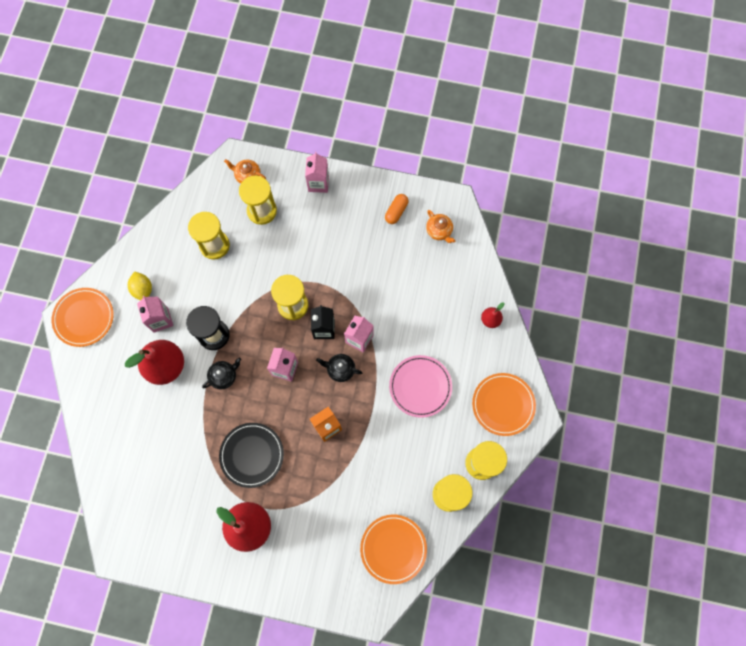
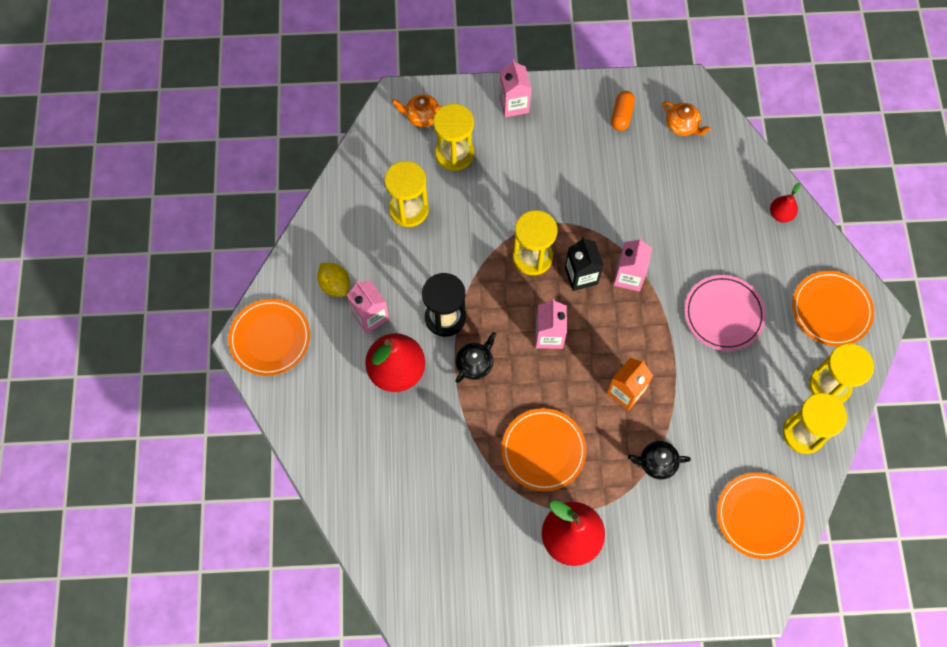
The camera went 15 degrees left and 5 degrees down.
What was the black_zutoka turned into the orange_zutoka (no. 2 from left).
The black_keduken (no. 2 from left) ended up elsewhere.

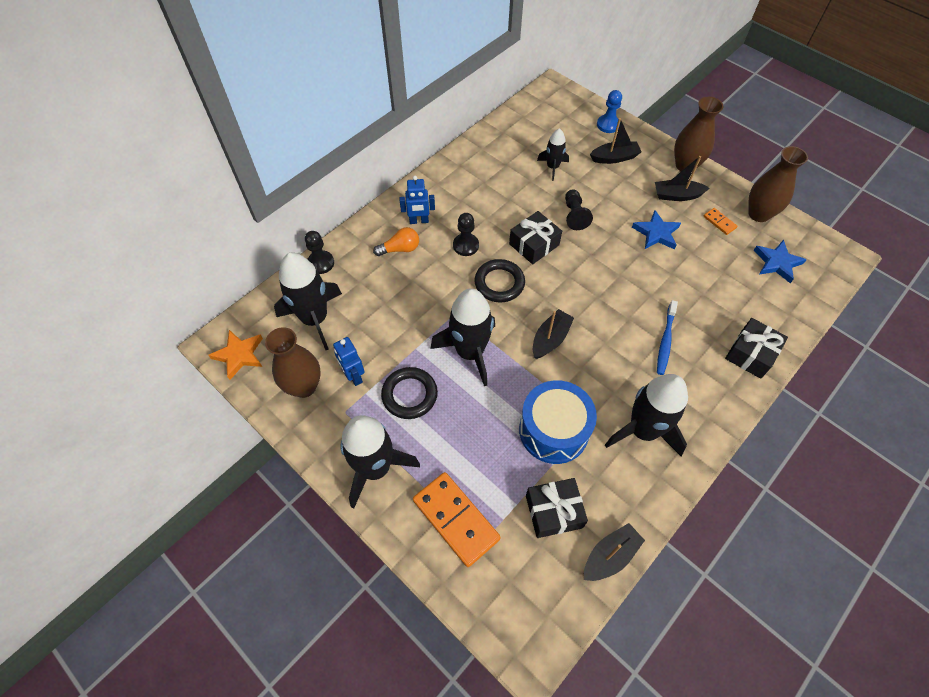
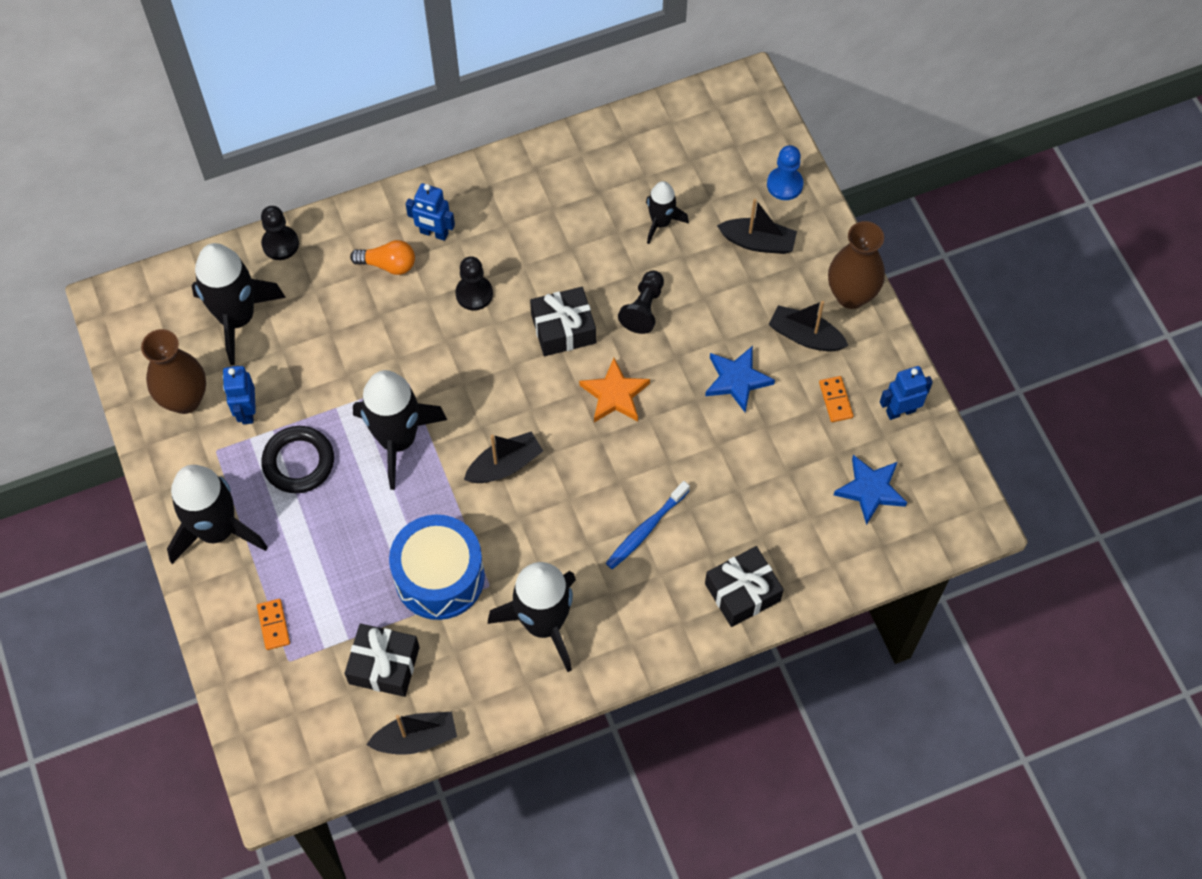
The camera went 25 degrees right and 5 degrees up.
The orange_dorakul ended up elsewhere.
The size of the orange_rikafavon (no. 1 from left) changed by a factor of 0.46.
The second view lost the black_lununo (no. 2 from left).
Where the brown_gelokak (no. 3 from left) stood, the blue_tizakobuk (no. 3 from left) came to stand.

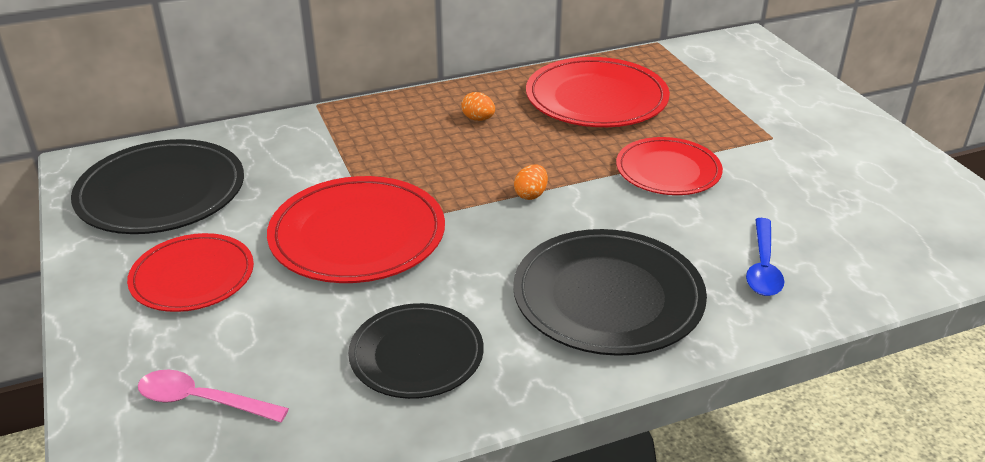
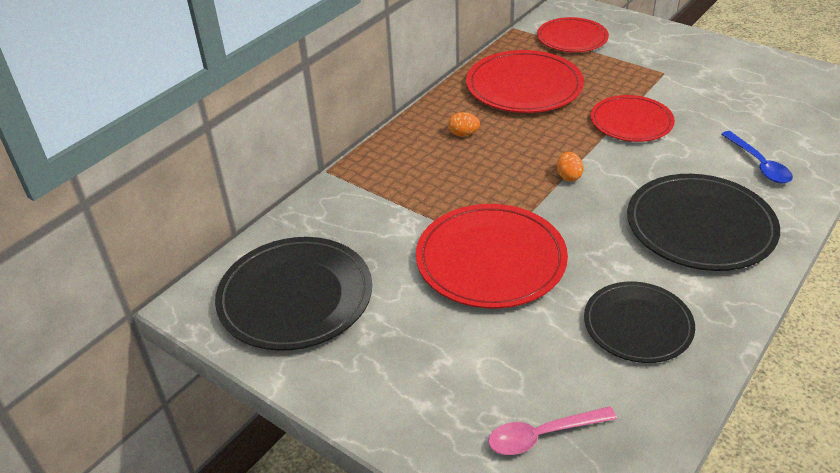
The camera went 30 degrees left and 5 degrees up.
The red_zutoka (no. 1 from left in the first image) ended up elsewhere.

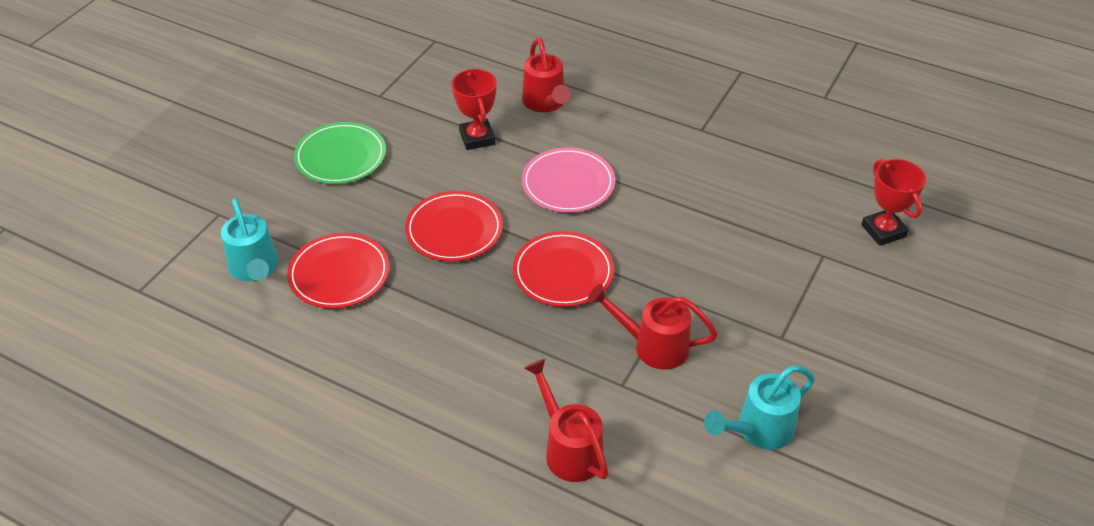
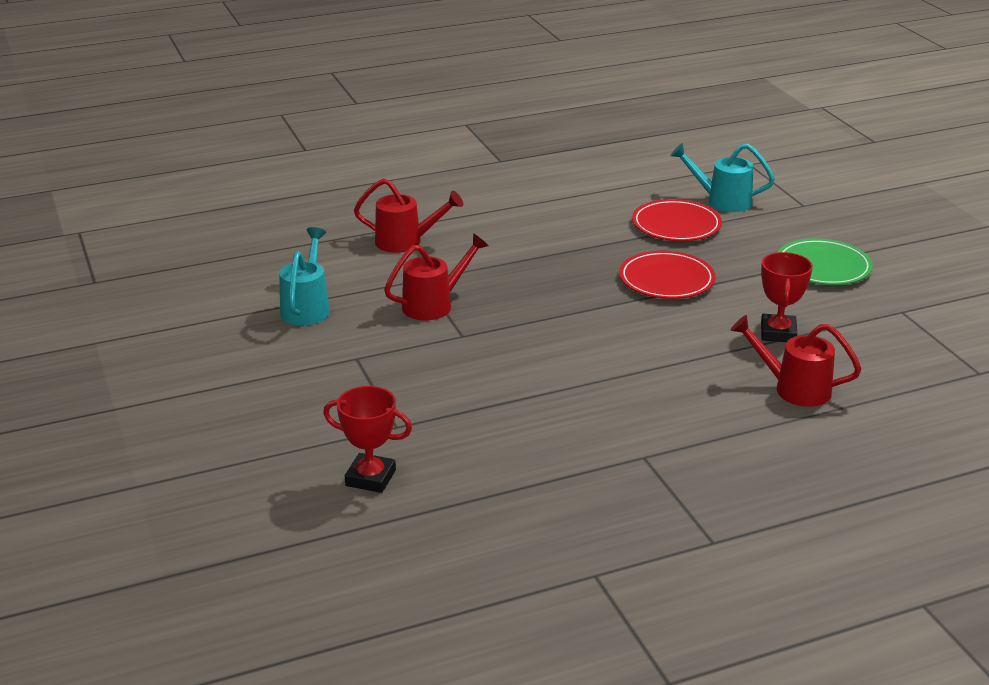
The camera went 130 degrees right and 15 degrees down.
The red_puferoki (no. 1 from left in the first image) ended up facing another way, 75 degrees clockwise from before.
The second view lost the red_zutoka (no. 3 from left).
The second view lost the pink_zutoka.

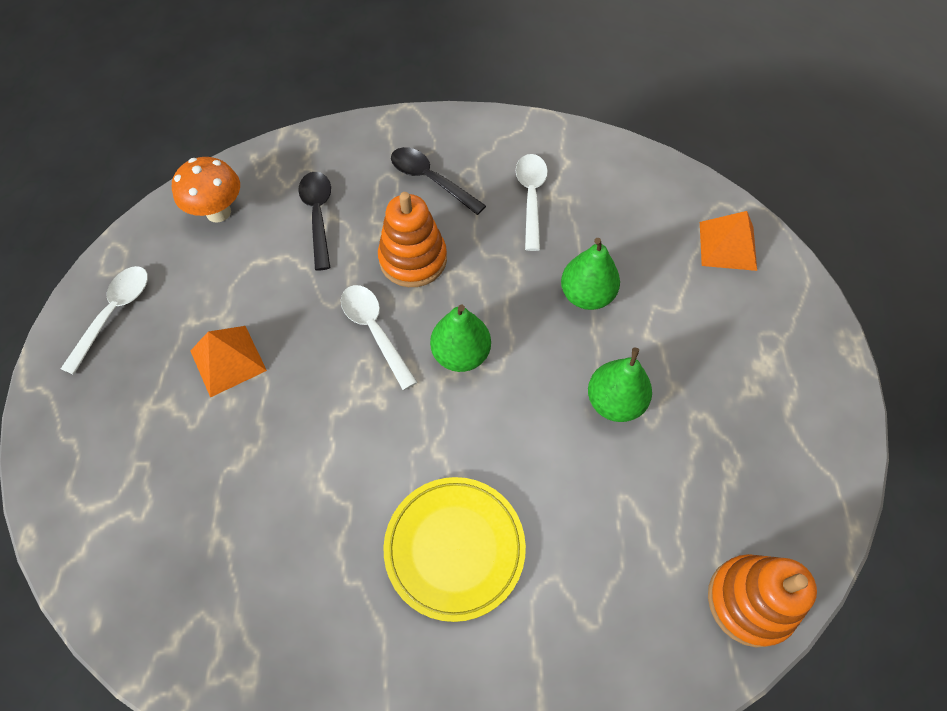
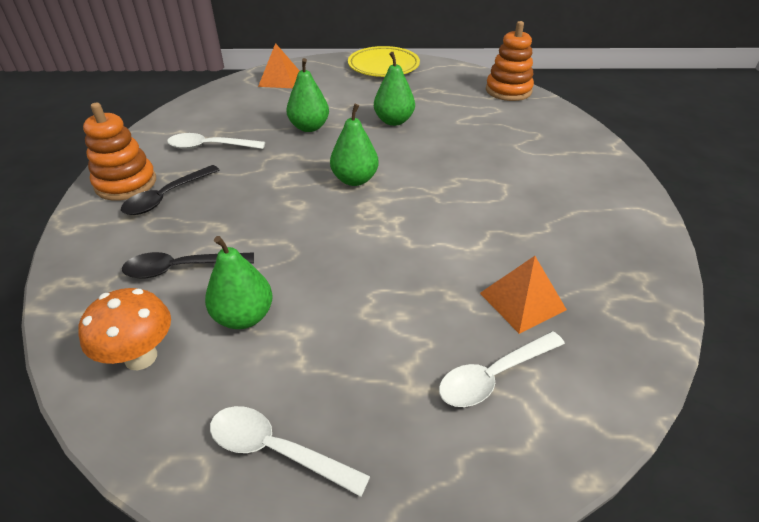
The camera went 90 degrees left and 20 degrees down.
The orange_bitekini (no. 1 from left in the first image) ended up elsewhere.
The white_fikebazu (no. 2 from left in the first image) ended up elsewhere.
The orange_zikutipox (no. 1 from left) ended up elsewhere.
The yellow_zutoka ended up elsewhere.
The second view gained the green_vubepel (no. 1 from left).

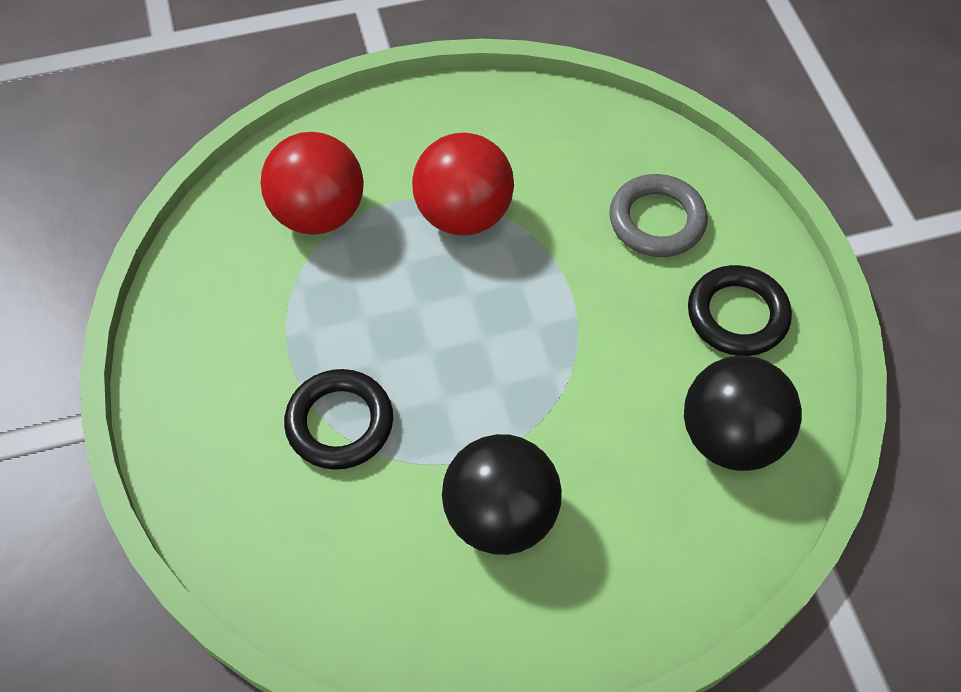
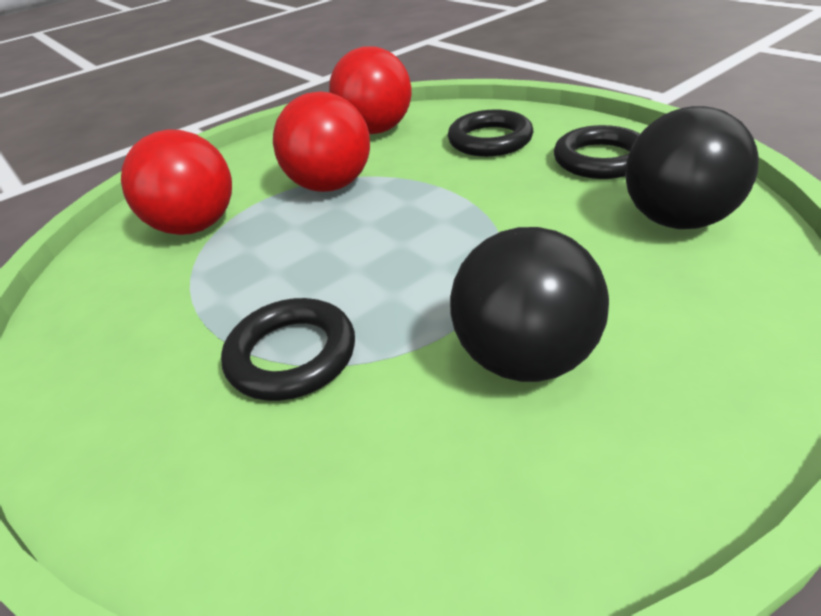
The camera went 20 degrees left and 20 degrees down.
What was the grey_lununo turned into the black_lununo (no. 2 from left).
The second view gained the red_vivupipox (no. 3 from left).

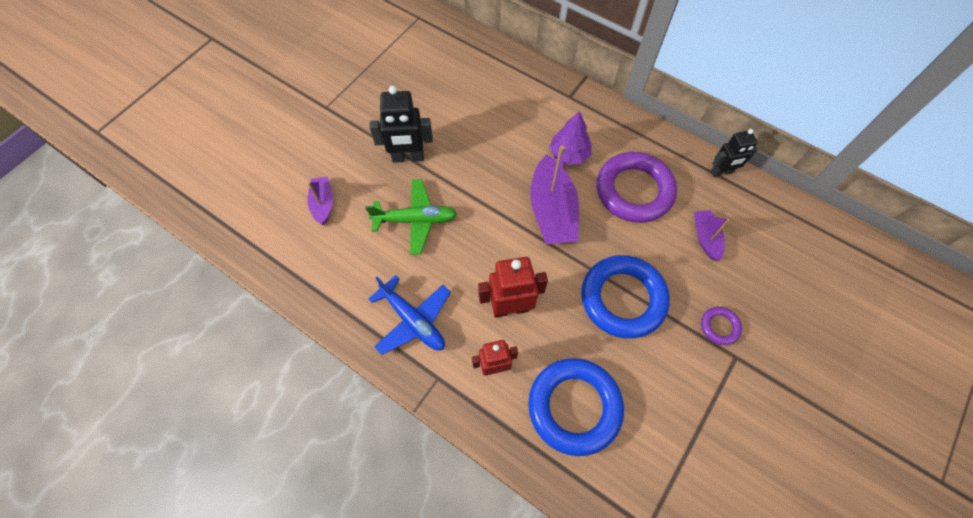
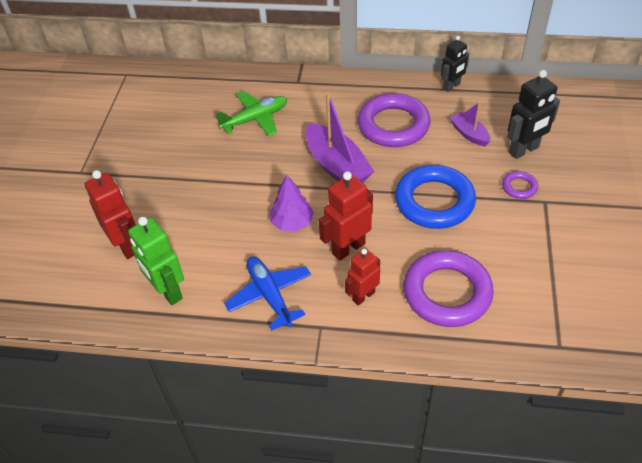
The camera went 25 degrees left and 15 degrees down.
Where the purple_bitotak (no. 1 from left) stood, the red_tizakobuk (no. 1 from left) came to stand.
The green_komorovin ended up elsewhere.
The blue_komorovin ended up facing another way, 135 degrees counterclockwise from before.
The black_tizakobuk (no. 1 from left in the first image) ended up elsewhere.
What was the blue_lununo (no. 1 from left) turned into the purple_lununo (no. 2 from left).
The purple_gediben ended up elsewhere.
The second view gained the green_tizakobuk.

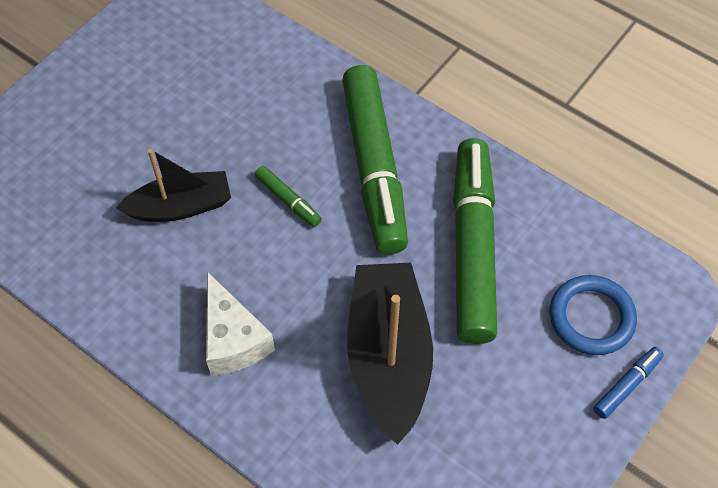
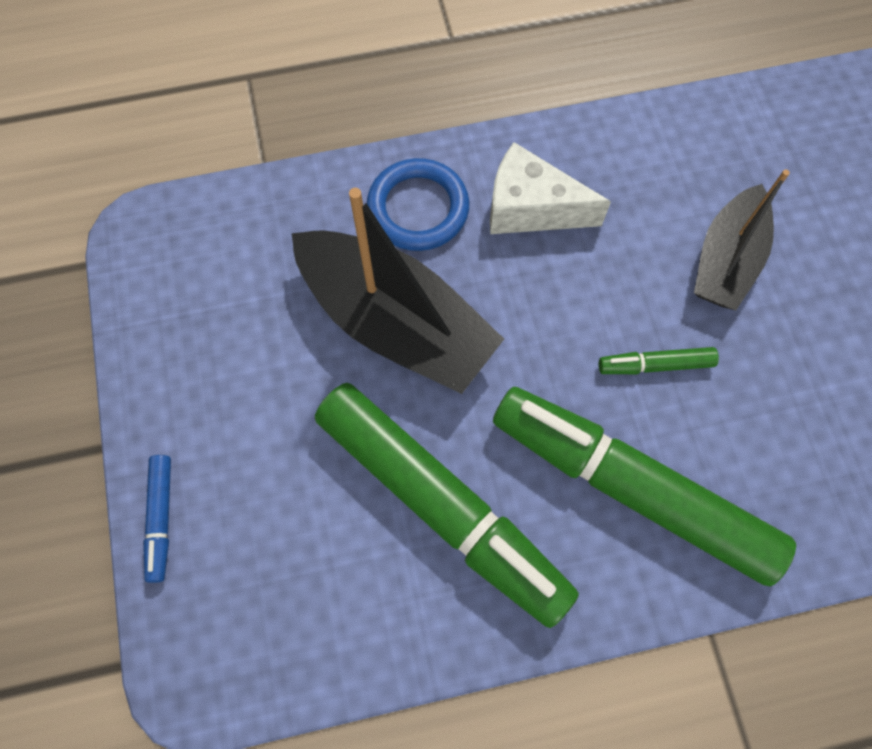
The camera went 130 degrees right and 10 degrees up.
The blue_lununo ended up elsewhere.

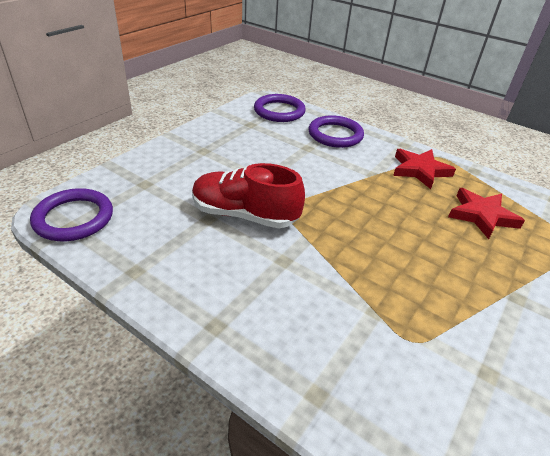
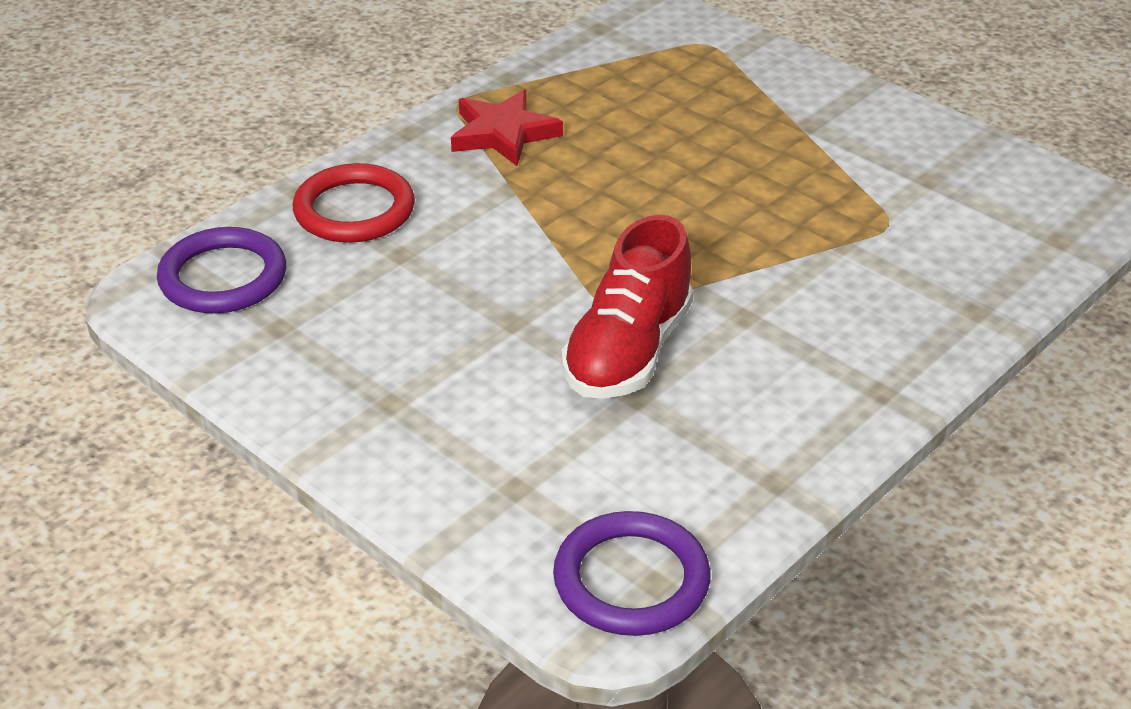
The camera went 80 degrees left and 0 degrees up.
What was the purple_lununo (no. 3 from left) turned into the red_lununo.
The second view lost the red_dorakul (no. 2 from left).

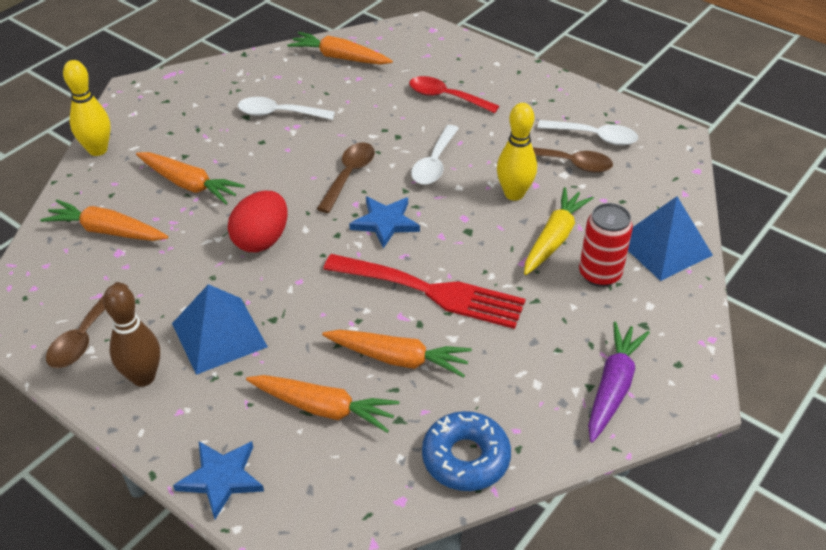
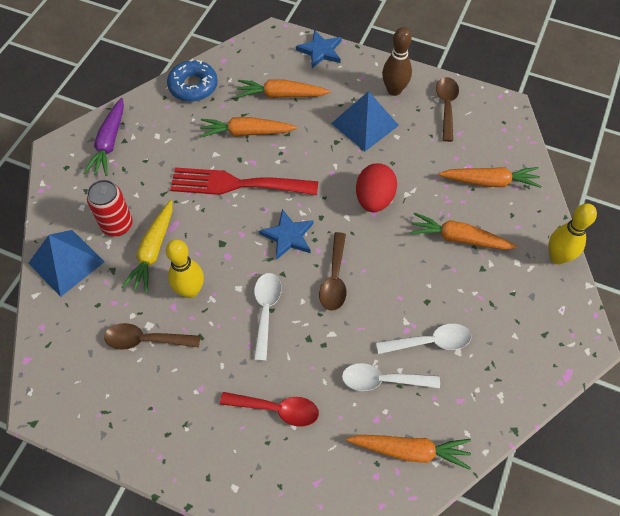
The camera went 165 degrees right and 15 degrees up.
The white_fikebazu (no. 3 from left in the first image) ended up elsewhere.

